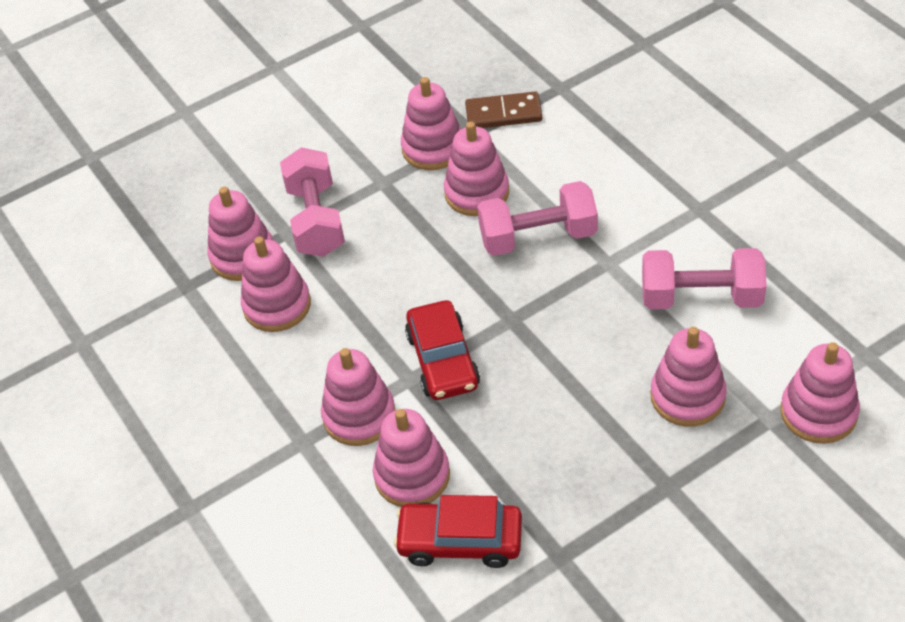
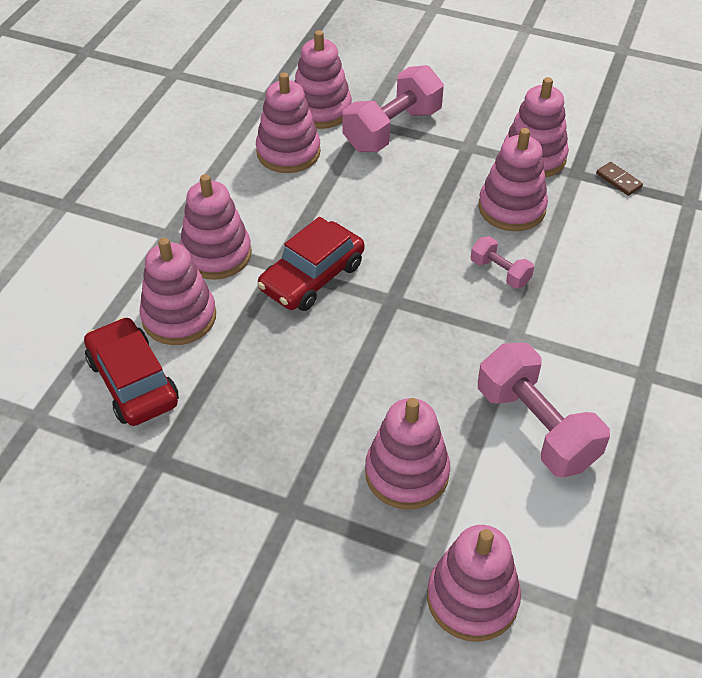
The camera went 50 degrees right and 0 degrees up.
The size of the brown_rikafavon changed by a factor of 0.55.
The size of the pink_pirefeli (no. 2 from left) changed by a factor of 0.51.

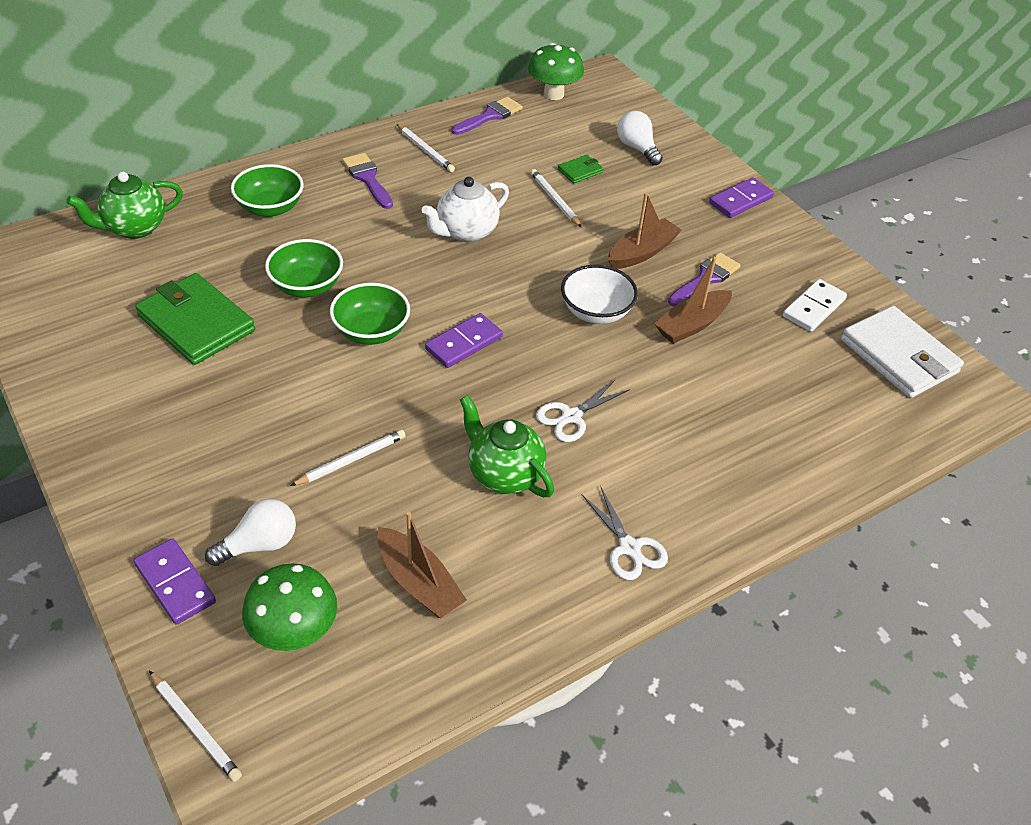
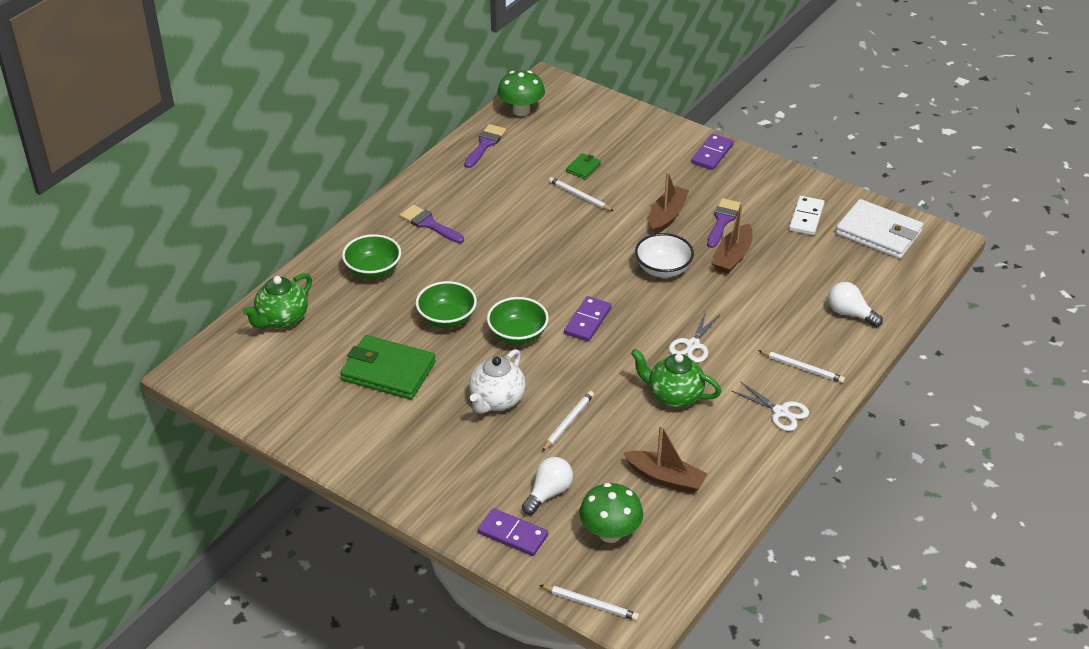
The camera went 20 degrees left and 5 degrees down.
The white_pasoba (no. 3 from left in the first image) ended up elsewhere.
The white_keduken ended up elsewhere.
The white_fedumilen (no. 2 from left) ended up elsewhere.

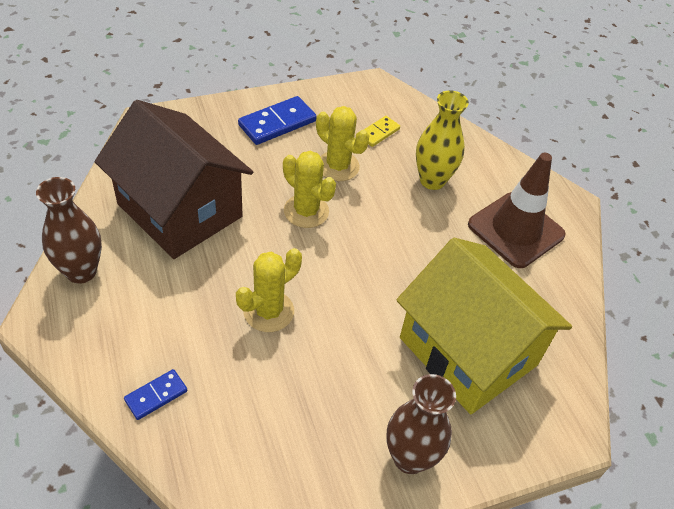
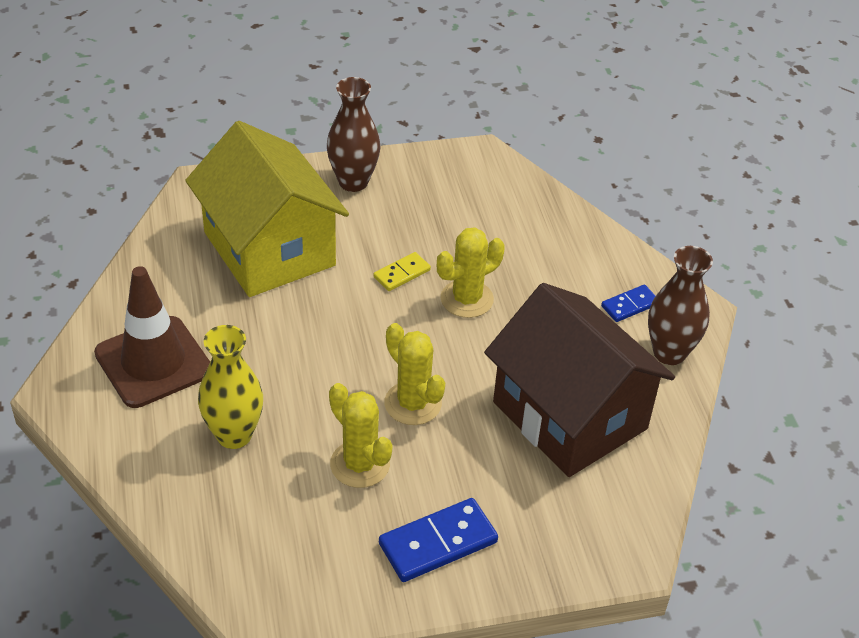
The camera went 170 degrees left and 5 degrees down.
The blue_rikafavon (no. 1 from left in the first image) ended up elsewhere.
The yellow_rikafavon ended up elsewhere.

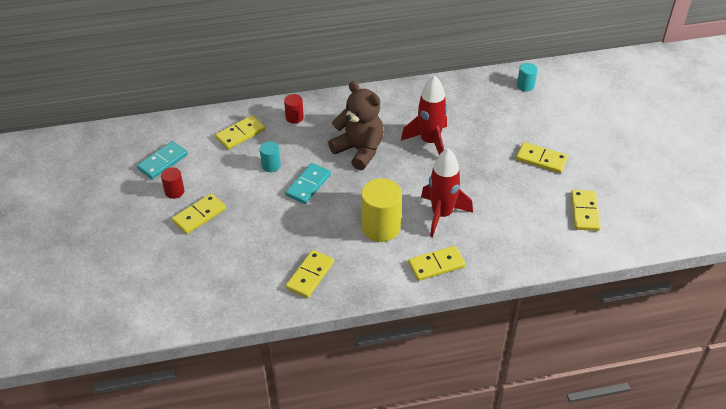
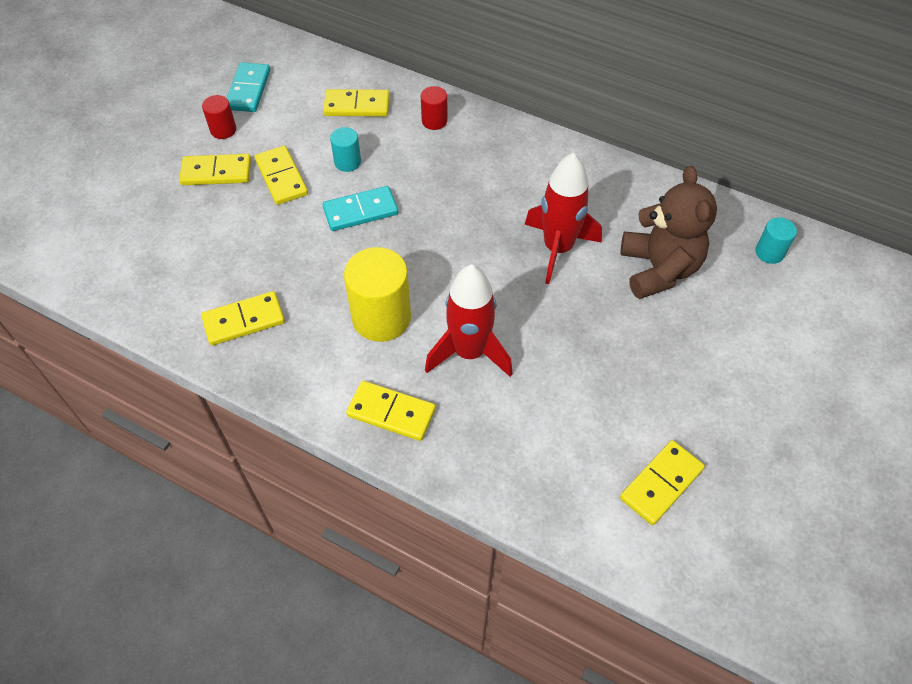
The camera went 40 degrees right and 10 degrees up.
The turquoise_rikafavon (no. 1 from left) ended up facing another way, 75 degrees counterclockwise from before.
The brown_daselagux ended up elsewhere.
The yellow_rikafavon (no. 5 from left in the first image) ended up elsewhere.

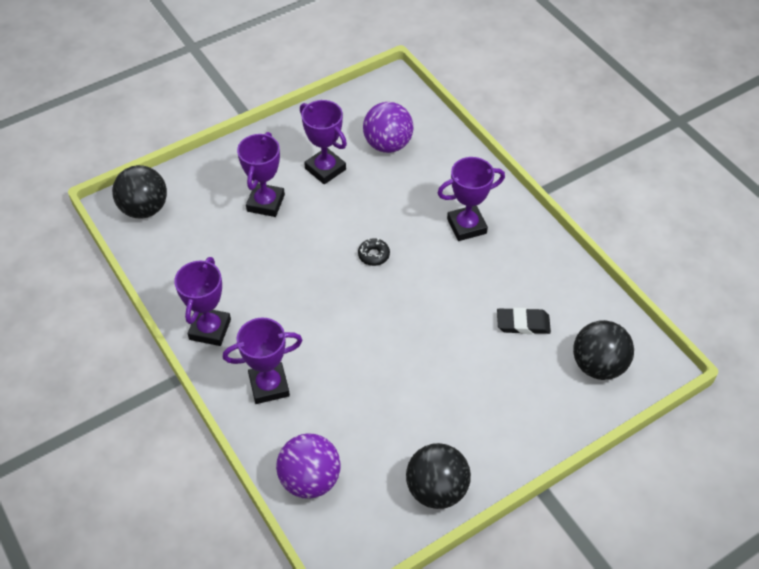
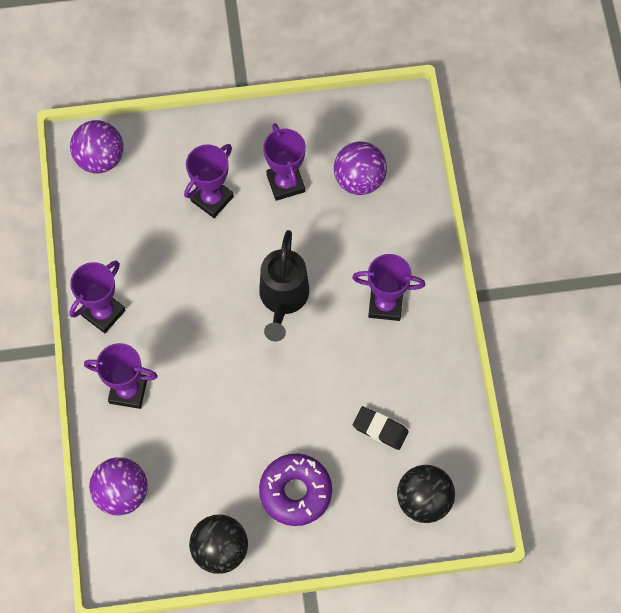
The camera went 25 degrees right and 15 degrees up.
What was the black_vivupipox (no. 1 from left) turned into the purple_vivupipox (no. 1 from left).
Where the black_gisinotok stood, the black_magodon came to stand.
The second view gained the purple_gisinotok.

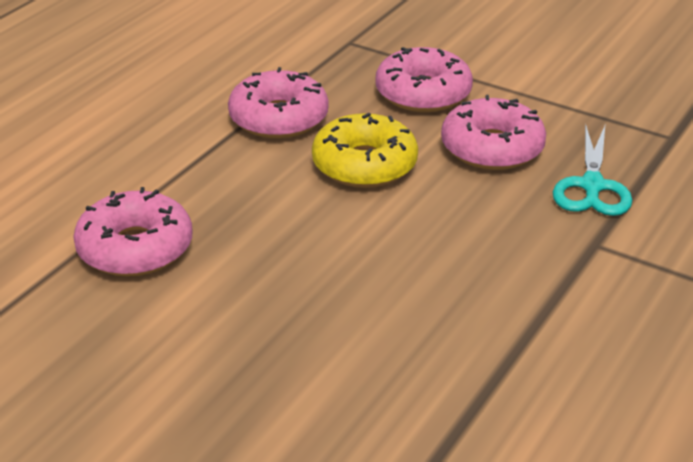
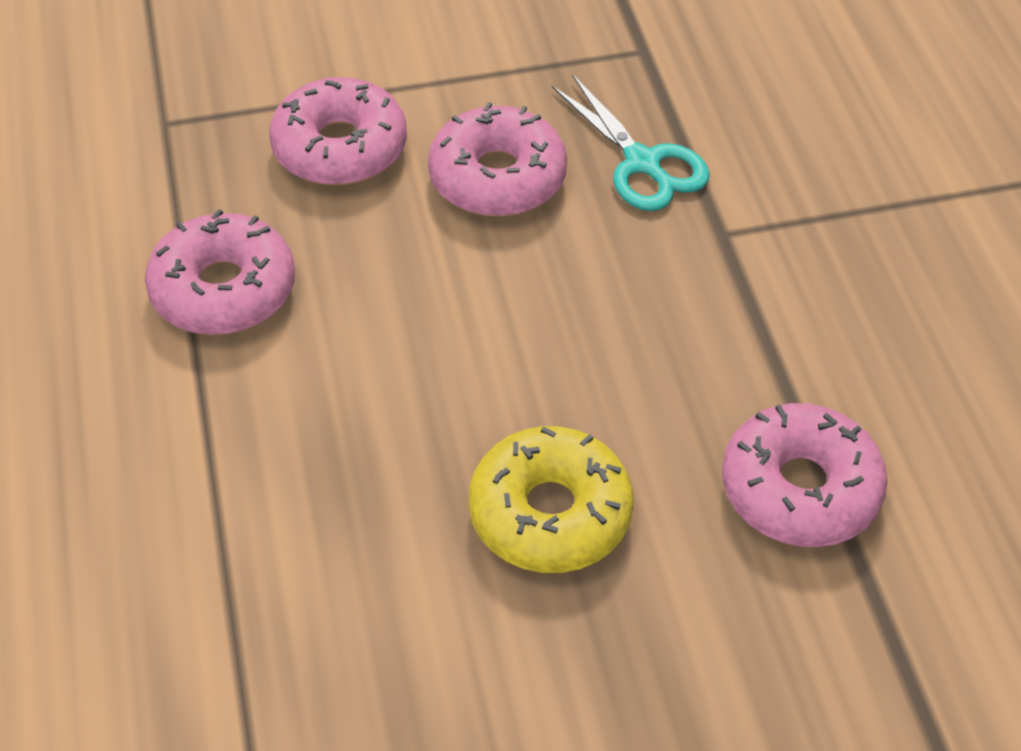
The camera went 45 degrees left and 15 degrees up.
The pink_gisinotok (no. 1 from left in the first image) ended up elsewhere.
The yellow_gisinotok ended up elsewhere.

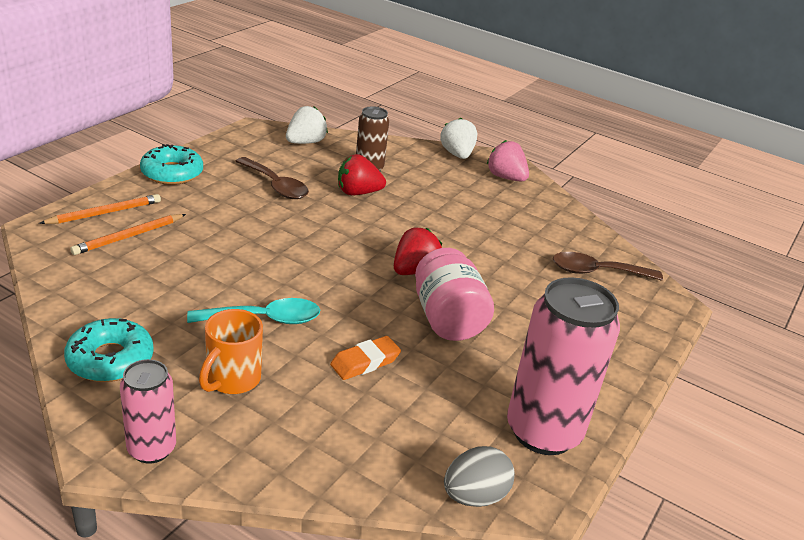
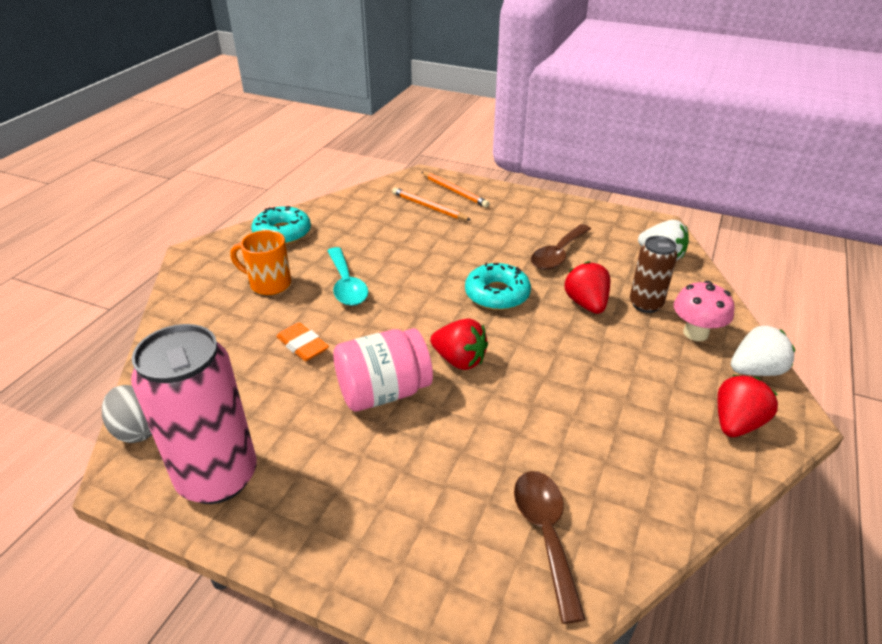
The camera went 85 degrees right and 5 degrees up.
The second view lost the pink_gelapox (no. 1 from left).
The turquoise_gisinotok (no. 2 from left) ended up elsewhere.
What was the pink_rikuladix turned into the red_rikuladix (no. 3 from left).
The second view gained the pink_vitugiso.

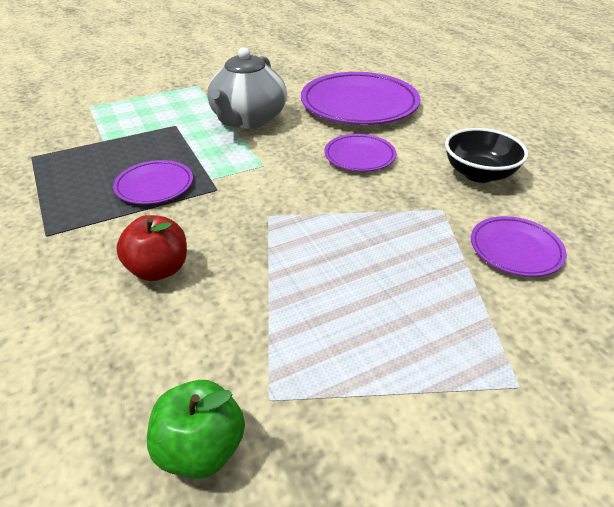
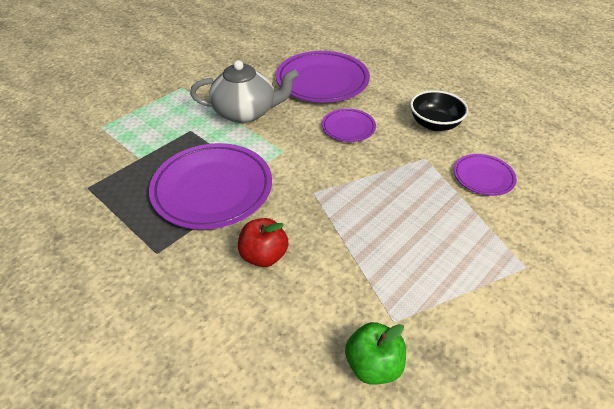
The camera went 20 degrees left and 5 degrees up.
The size of the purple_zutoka (no. 1 from left) changed by a factor of 1.94.
The grey_keduken ended up facing another way, 90 degrees counterclockwise from before.

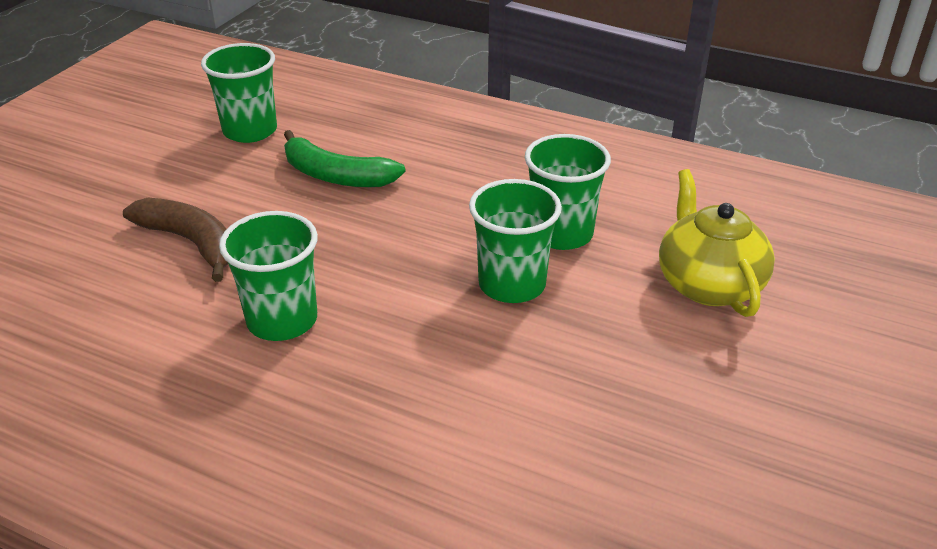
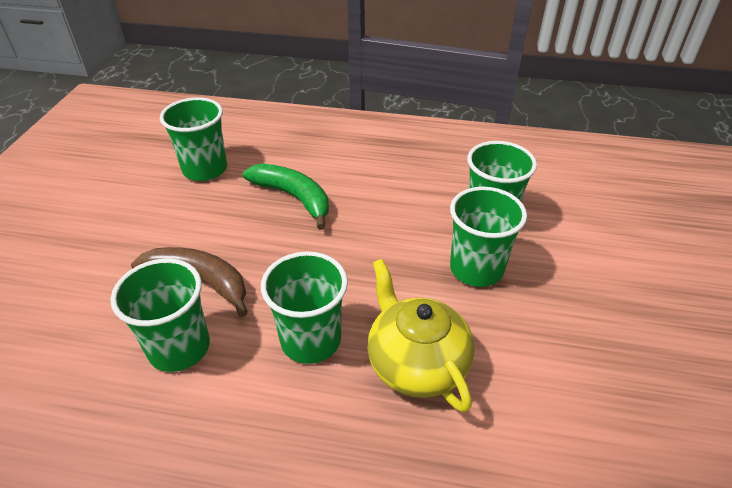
The camera went 15 degrees left and 5 degrees up.
The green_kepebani ended up facing another way, 150 degrees counterclockwise from before.
The yellow_keduken ended up elsewhere.
The second view gained the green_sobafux (no. 1 from left).

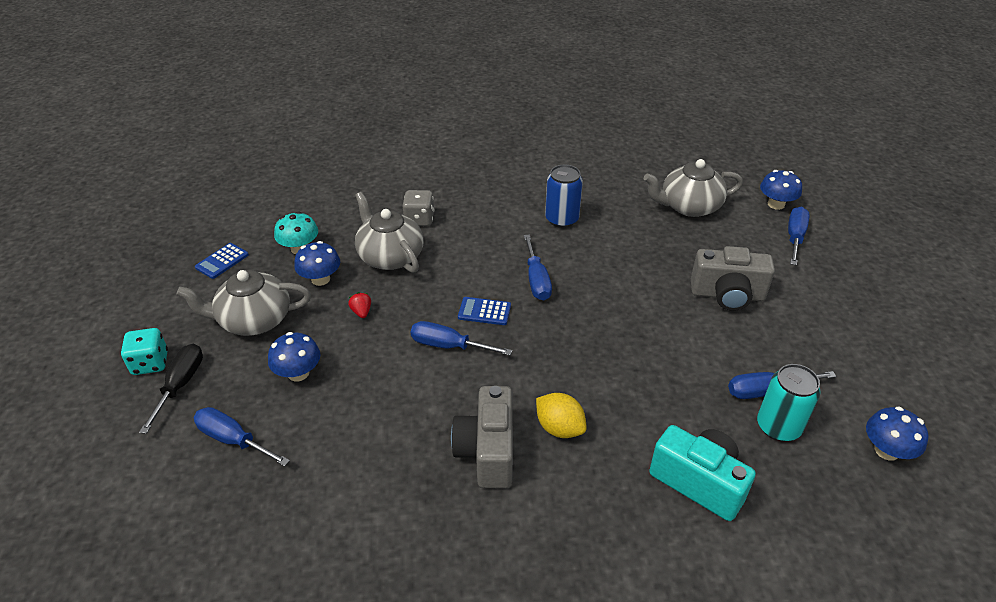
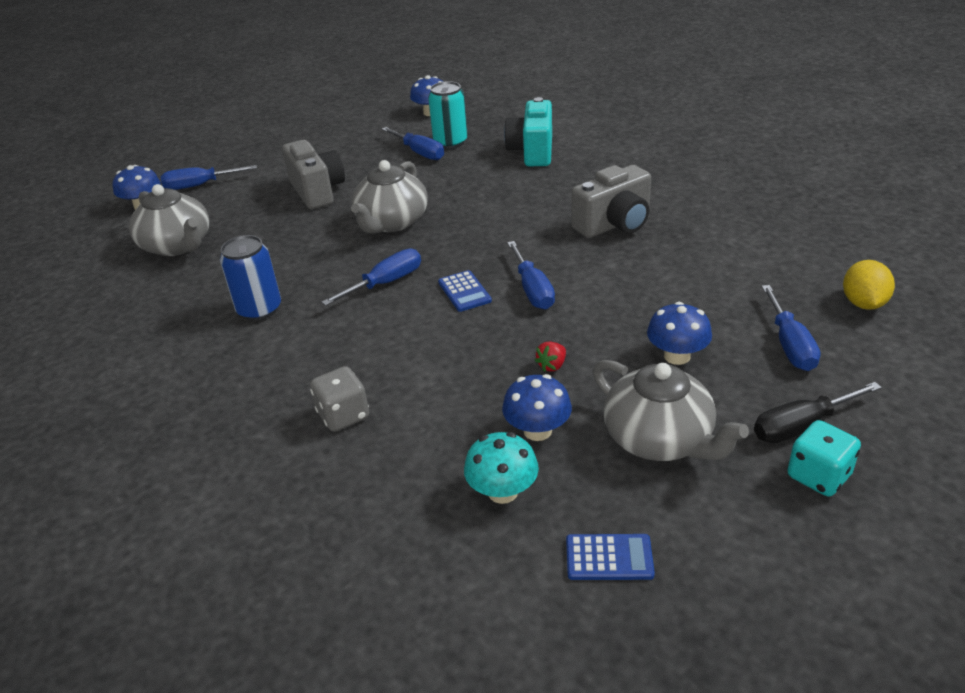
The camera went 120 degrees left and 5 degrees down.
The grey_keduken (no. 2 from left) ended up elsewhere.
The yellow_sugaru ended up elsewhere.

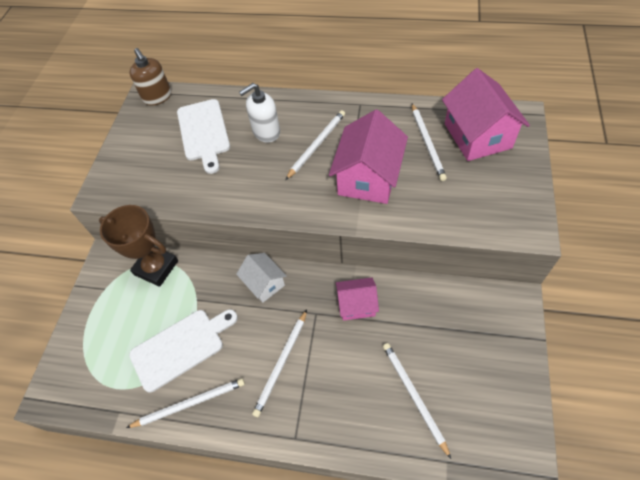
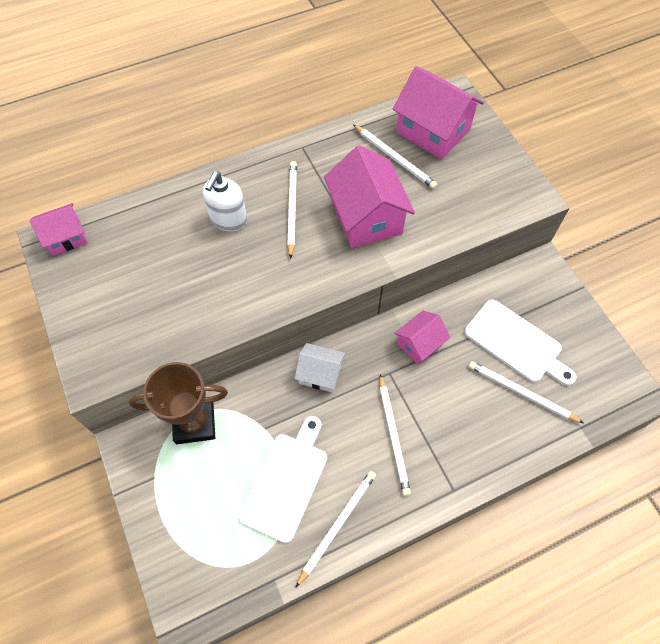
The camera went 40 degrees left and 5 degrees up.
Where the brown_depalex stood, the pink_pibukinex (no. 1 from left) came to stand.
The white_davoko (no. 2 from left) ended up elsewhere.

